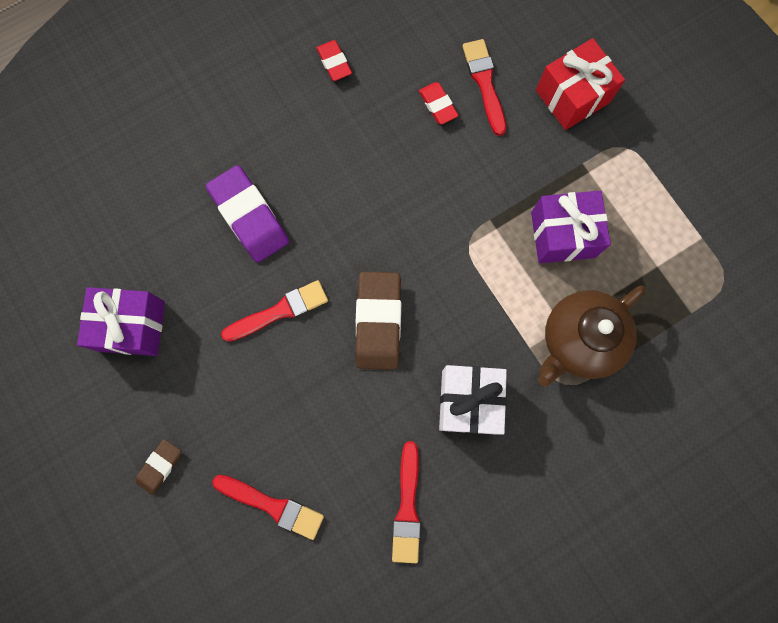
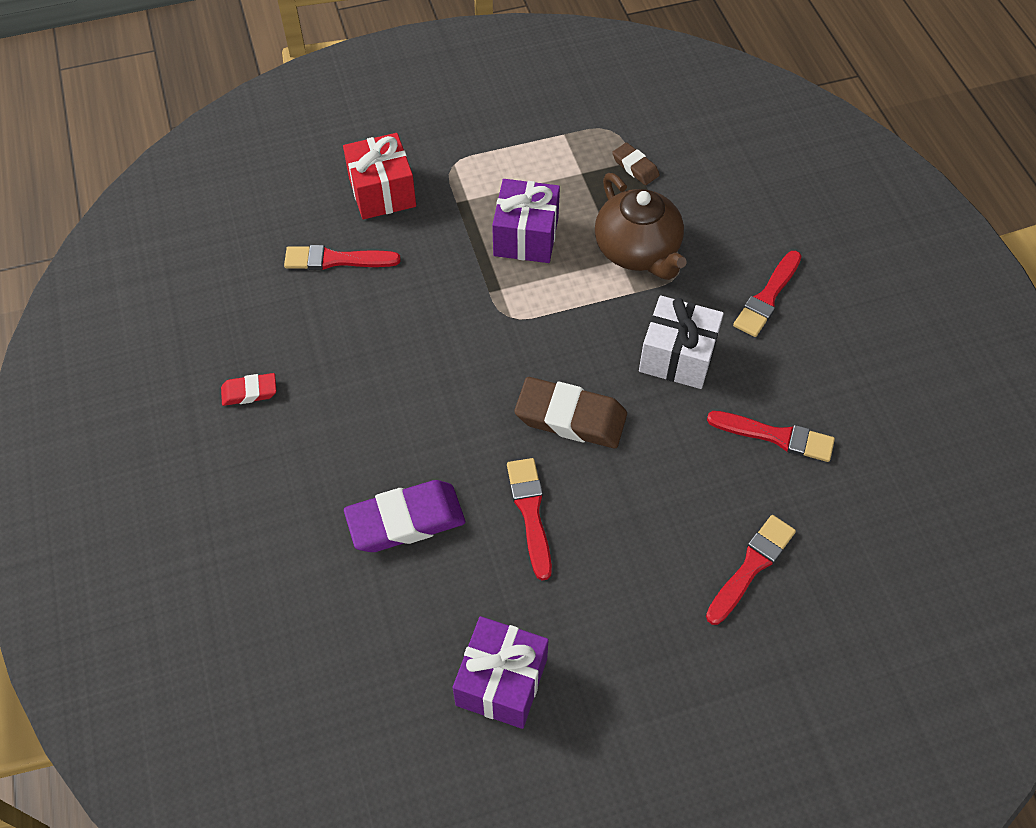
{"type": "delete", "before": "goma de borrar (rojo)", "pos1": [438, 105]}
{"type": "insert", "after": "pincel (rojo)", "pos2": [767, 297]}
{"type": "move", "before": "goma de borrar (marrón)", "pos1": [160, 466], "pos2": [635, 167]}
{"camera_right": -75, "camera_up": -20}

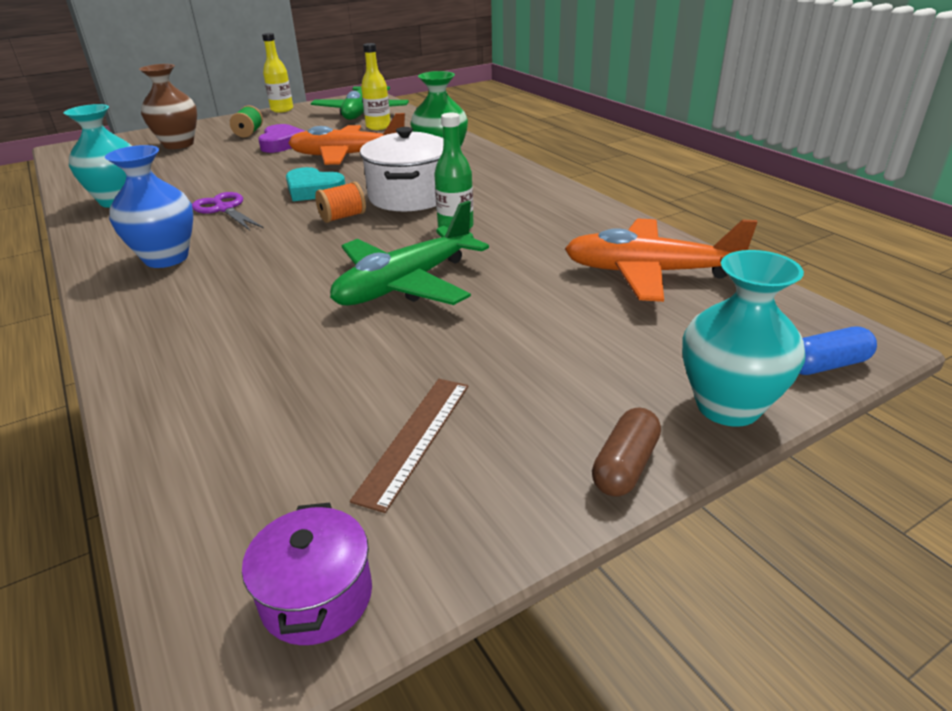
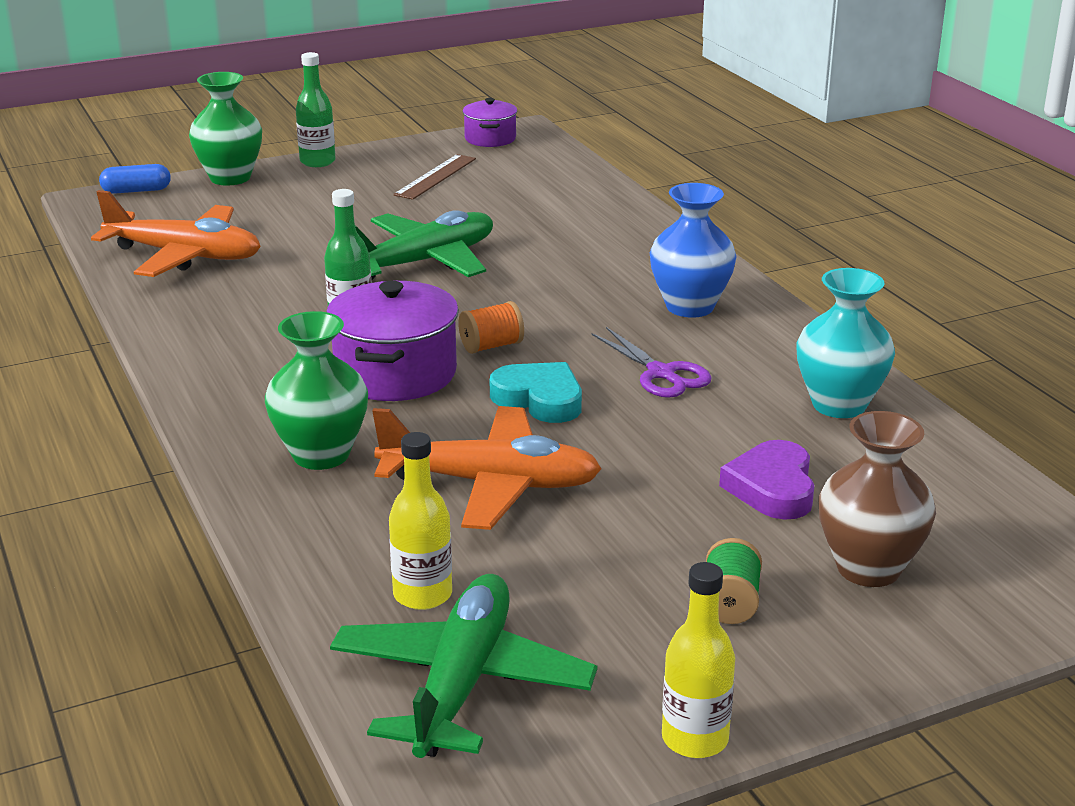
{"type": "move", "before": "corazón (morado)", "pos1": [282, 143], "pos2": [772, 488]}
{"type": "replace", "before": "cápsula (marrón)", "after": "botella (verde)", "pos1": [625, 466], "pos2": [317, 162]}
{"type": "recolor", "before": "olla (blanco)", "after": "olla (morado)", "pos1": [410, 196], "pos2": [395, 373]}
{"type": "recolor", "before": "florero (turquesa)", "after": "florero (verde)", "pos1": [728, 406], "pos2": [230, 178]}
{"camera_right": -175, "camera_up": -5}

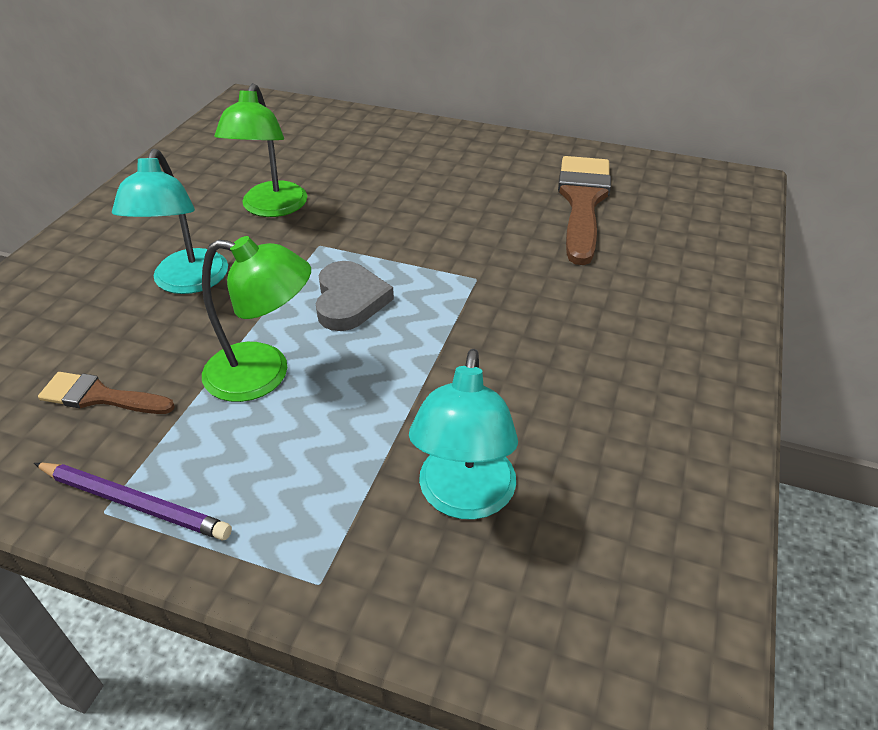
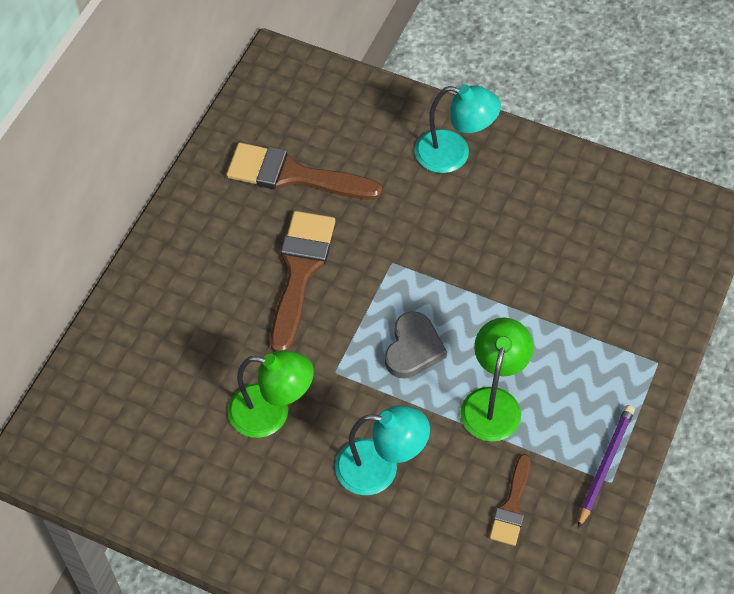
{"type": "insert", "after": "pincel (marrón)", "pos2": [300, 272]}
{"type": "move", "before": "lámpara (turquesa)", "pos1": [464, 498], "pos2": [454, 154]}
{"type": "rotate", "before": "corazón (gris)", "pos1": [349, 300], "pos2": [413, 348], "turn": 105}
{"camera_right": -85, "camera_up": 15}

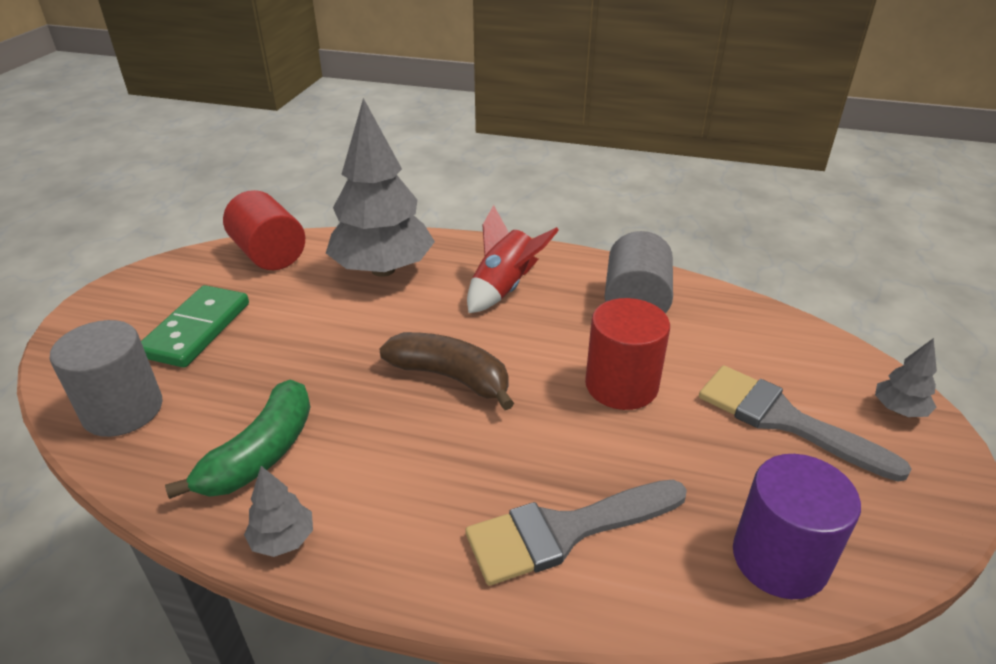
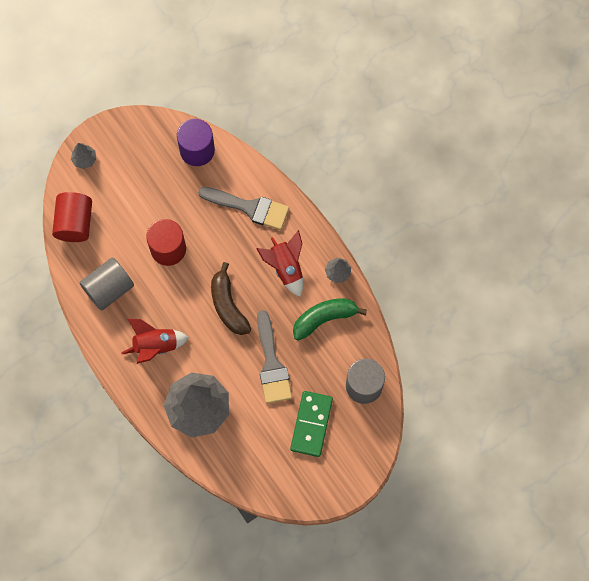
{"type": "insert", "after": "cohete (rojo)", "pos2": [285, 268]}
{"type": "move", "before": "cilindro (rojo)", "pos1": [269, 254], "pos2": [75, 223]}
{"type": "move", "before": "pincel (gris)", "pos1": [783, 419], "pos2": [271, 364]}
{"type": "rotate", "before": "ficha de dominó (verde)", "pos1": [196, 329], "pos2": [311, 424], "turn": -45}
{"camera_right": -140, "camera_up": 35}

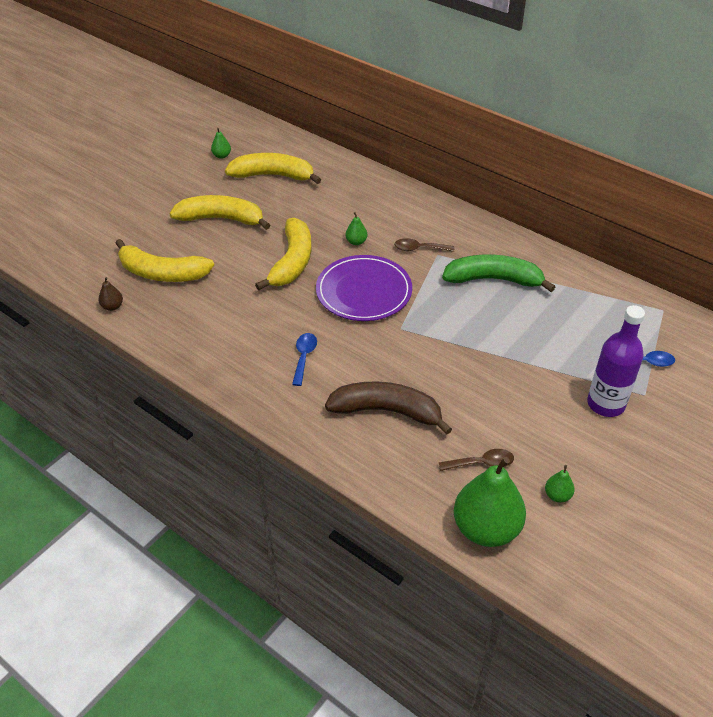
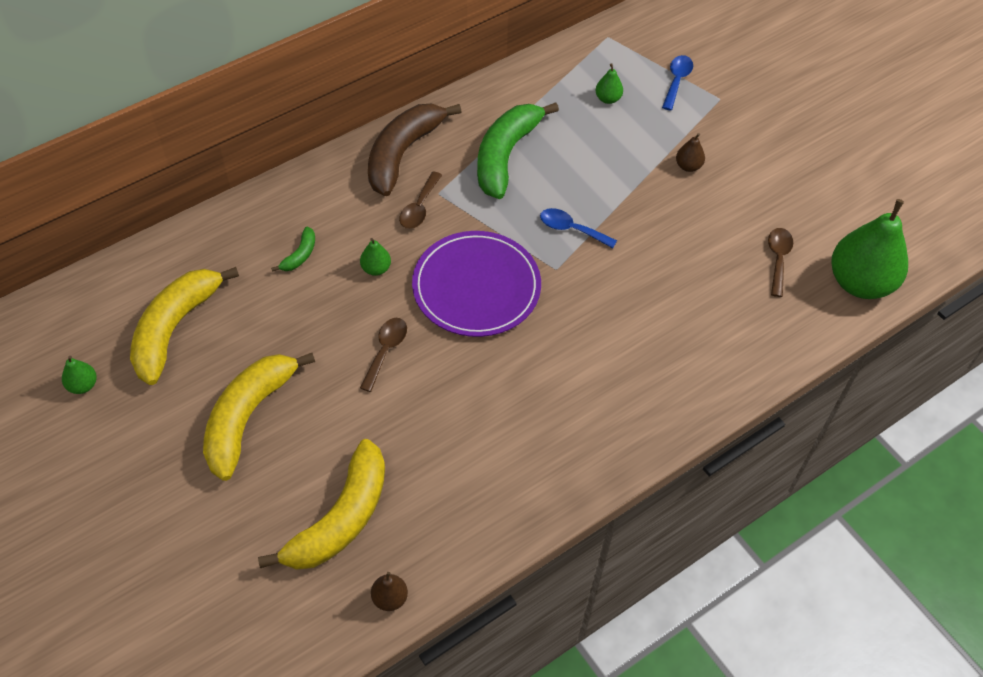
{"type": "delete", "before": "botella (morado)", "pos1": [605, 404]}
{"type": "insert", "after": "plátano (verde)", "pos2": [300, 255]}
{"type": "insert", "after": "pera (marrón)", "pos2": [688, 166]}
{"type": "move", "before": "cuchara (azul)", "pos1": [304, 357], "pos2": [571, 229]}
{"type": "move", "before": "plátano (marrón)", "pos1": [387, 411], "pos2": [403, 153]}
{"type": "move", "before": "pera (verde)", "pos1": [557, 495], "pos2": [608, 99]}
{"type": "replace", "before": "plátano (amarillo)", "after": "cuchara (marrón)", "pos1": [292, 262], "pos2": [386, 350]}
{"camera_right": -75, "camera_up": 10}

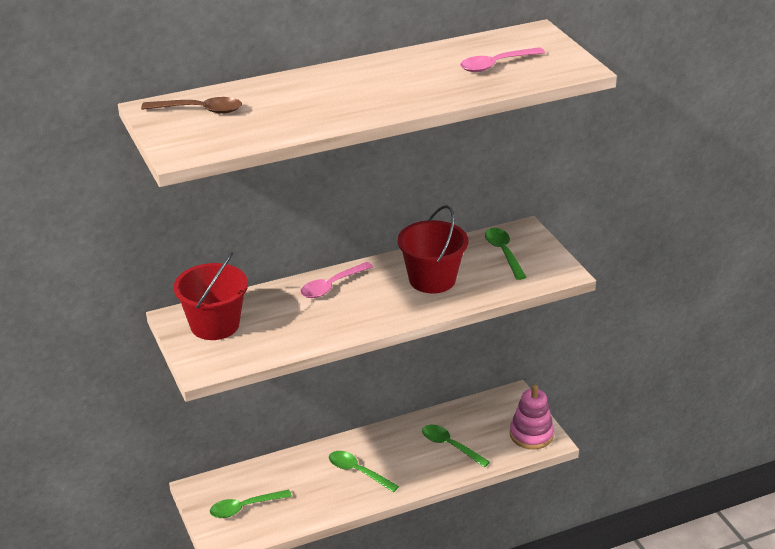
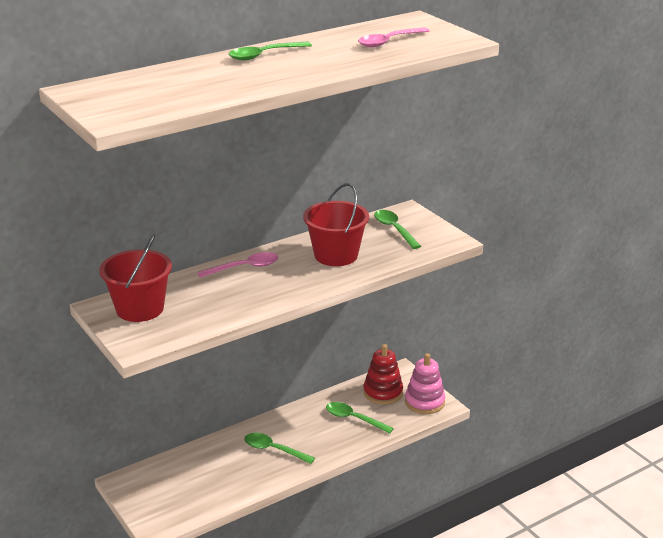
{"type": "delete", "before": "cuchara (marrón)", "pos1": [199, 110]}
{"type": "insert", "after": "juguete apilable (rojo)", "pos2": [383, 392]}
{"type": "move", "before": "cuchara (verde)", "pos1": [244, 508], "pos2": [264, 55]}
{"type": "rotate", "before": "cuchara (rosa)", "pos1": [332, 286], "pos2": [244, 268], "turn": -150}
{"camera_right": -10, "camera_up": -5}

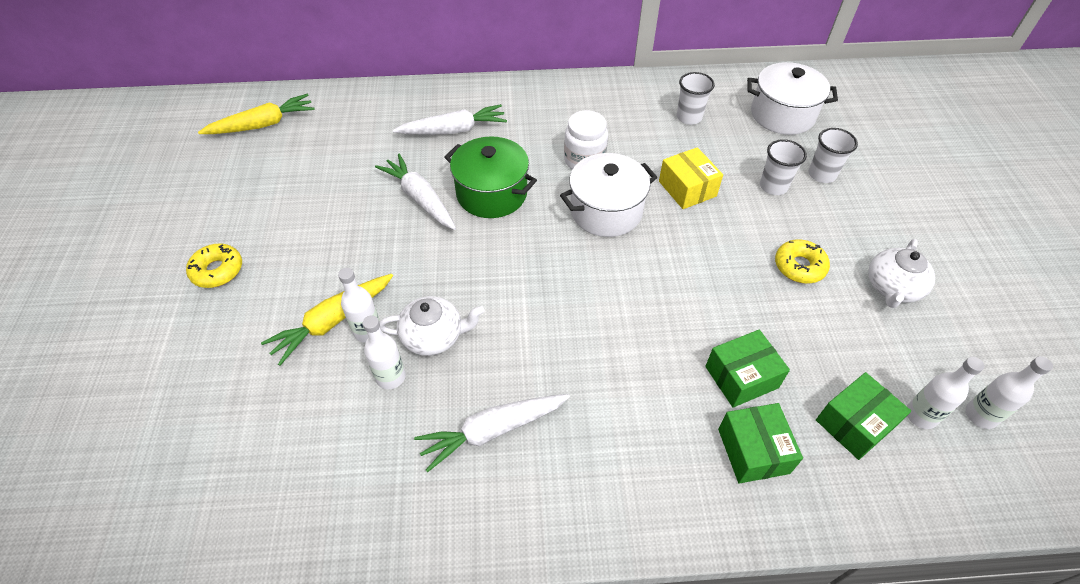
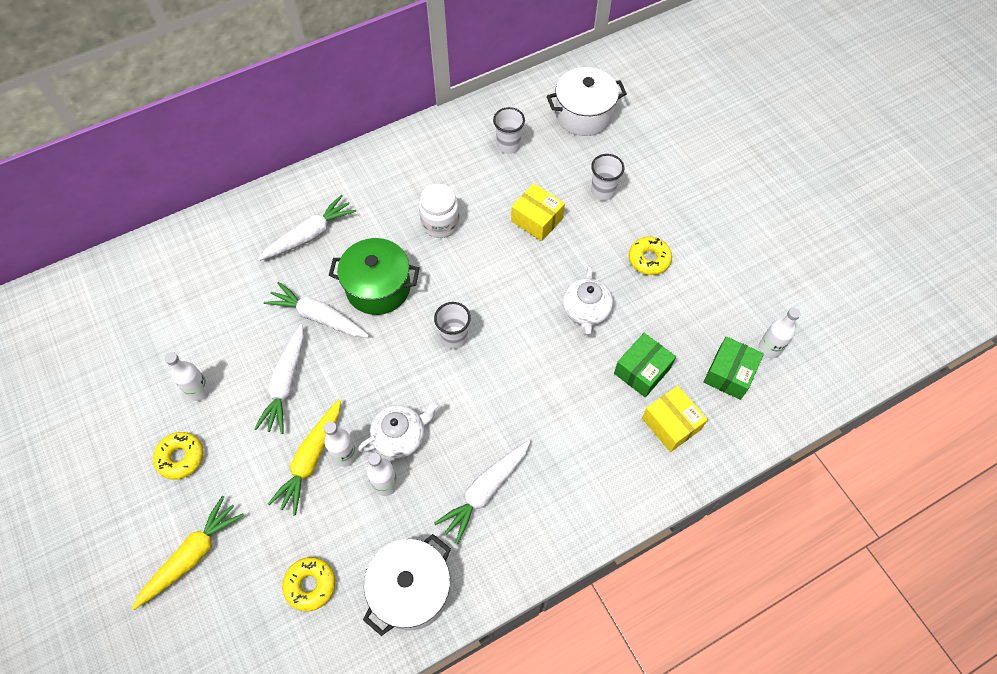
{"type": "insert", "after": "zanahoria (blanco)", "pos2": [286, 383]}
{"type": "insert", "after": "rosquilla (amarillo)", "pos2": [310, 585]}
{"type": "move", "before": "zanahoria (amarillo)", "pos1": [263, 125], "pos2": [192, 555]}
{"type": "move", "before": "olla (blanco)", "pos1": [606, 211], "pos2": [411, 590]}
{"type": "move", "before": "vaso (blanco)", "pos1": [822, 174], "pos2": [454, 337]}
{"type": "move", "before": "tetera (blanco)", "pos1": [892, 288], "pos2": [586, 311]}
{"type": "move", "before": "botella (blanco)", "pos1": [980, 415], "pos2": [199, 390]}
{"type": "recolor", "before": "caja (verde)", "after": "caja (amarillo)", "pos1": [753, 451], "pos2": [671, 424]}
{"camera_right": -25, "camera_up": 10}

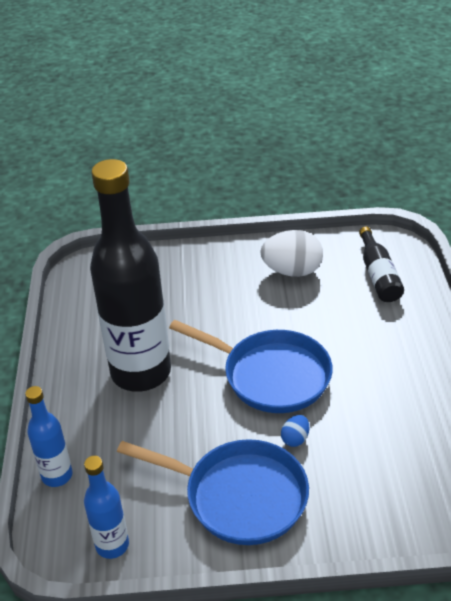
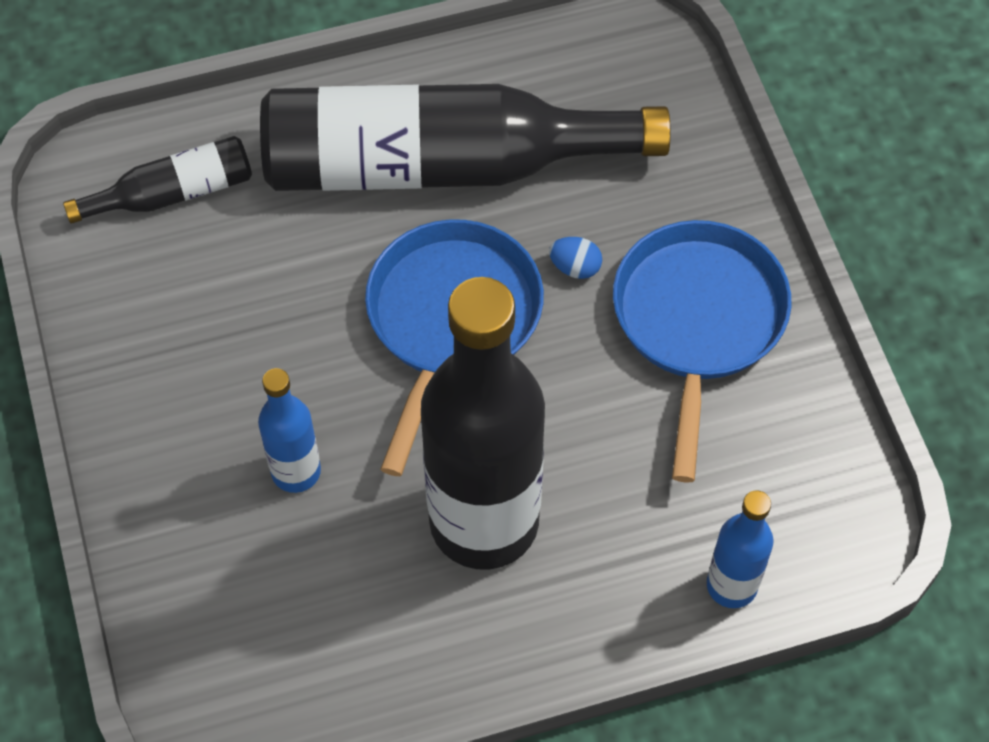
{"type": "delete", "before": "huevo (blanco)", "pos1": [292, 271]}
{"type": "insert", "after": "botella (negro)", "pos2": [439, 165]}
{"type": "move", "before": "botella (azul)", "pos1": [112, 545], "pos2": [296, 471]}
{"camera_right": -105, "camera_up": 20}

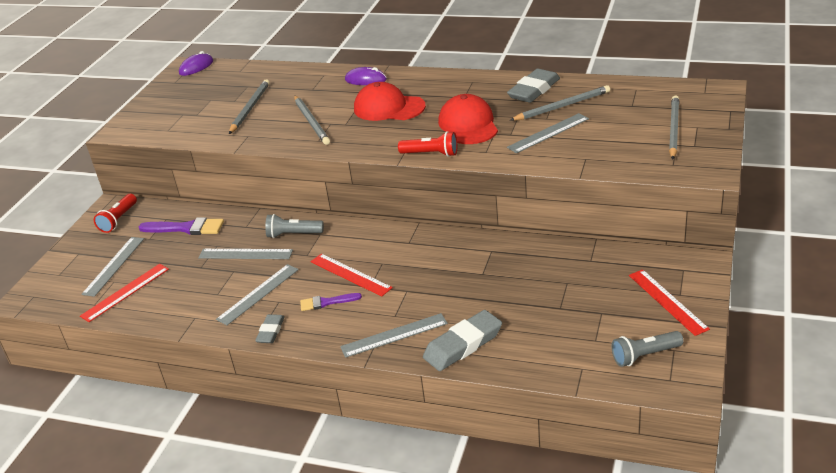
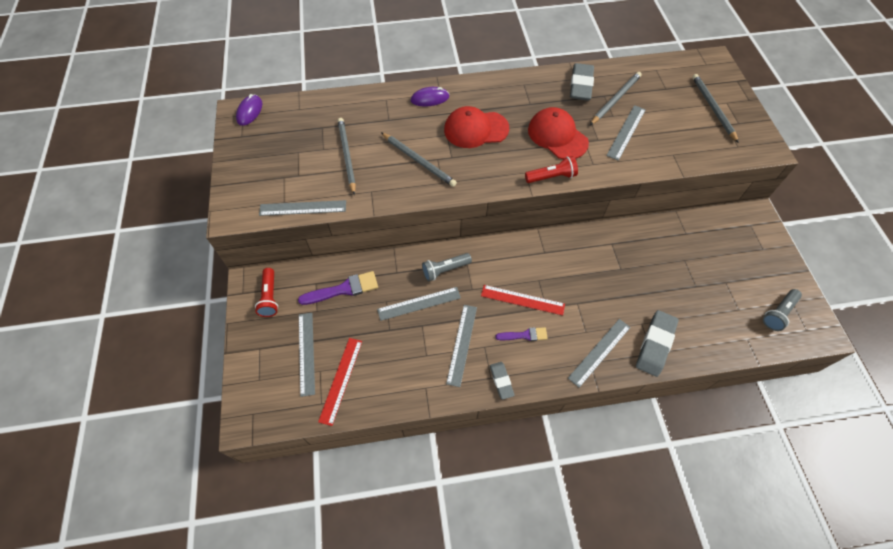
{"type": "delete", "before": "regla (rojo)", "pos1": [667, 301]}
{"type": "insert", "after": "regla (gris)", "pos2": [303, 208]}
{"type": "rotate", "before": "pincel (morado)", "pos1": [327, 302], "pos2": [524, 335], "turn": -150}
{"camera_right": -30, "camera_up": 25}

